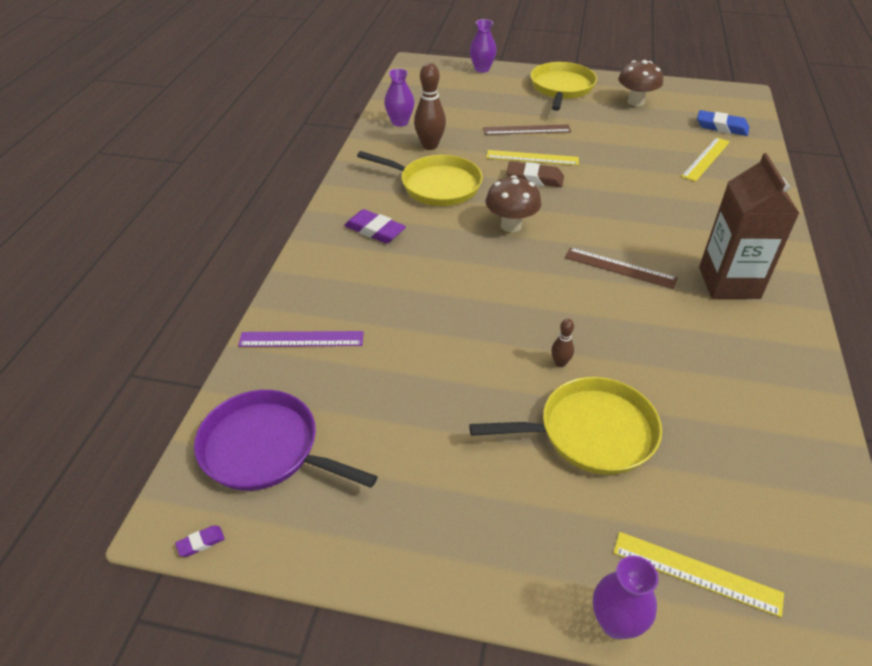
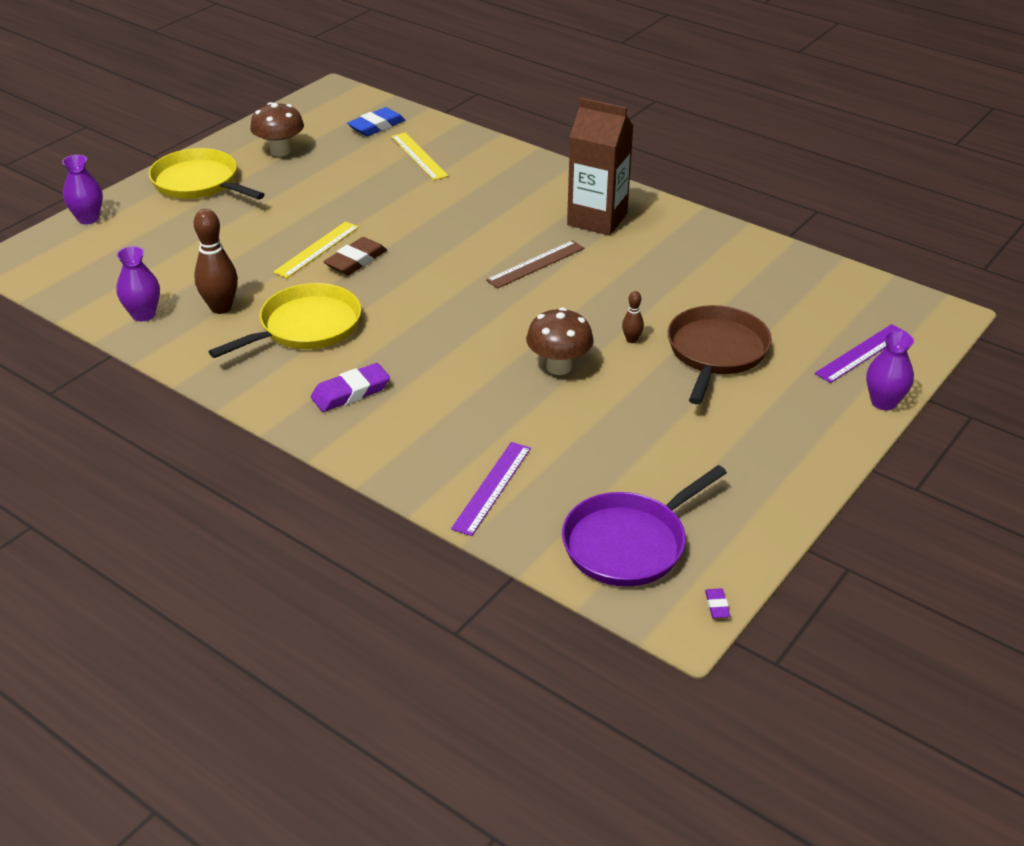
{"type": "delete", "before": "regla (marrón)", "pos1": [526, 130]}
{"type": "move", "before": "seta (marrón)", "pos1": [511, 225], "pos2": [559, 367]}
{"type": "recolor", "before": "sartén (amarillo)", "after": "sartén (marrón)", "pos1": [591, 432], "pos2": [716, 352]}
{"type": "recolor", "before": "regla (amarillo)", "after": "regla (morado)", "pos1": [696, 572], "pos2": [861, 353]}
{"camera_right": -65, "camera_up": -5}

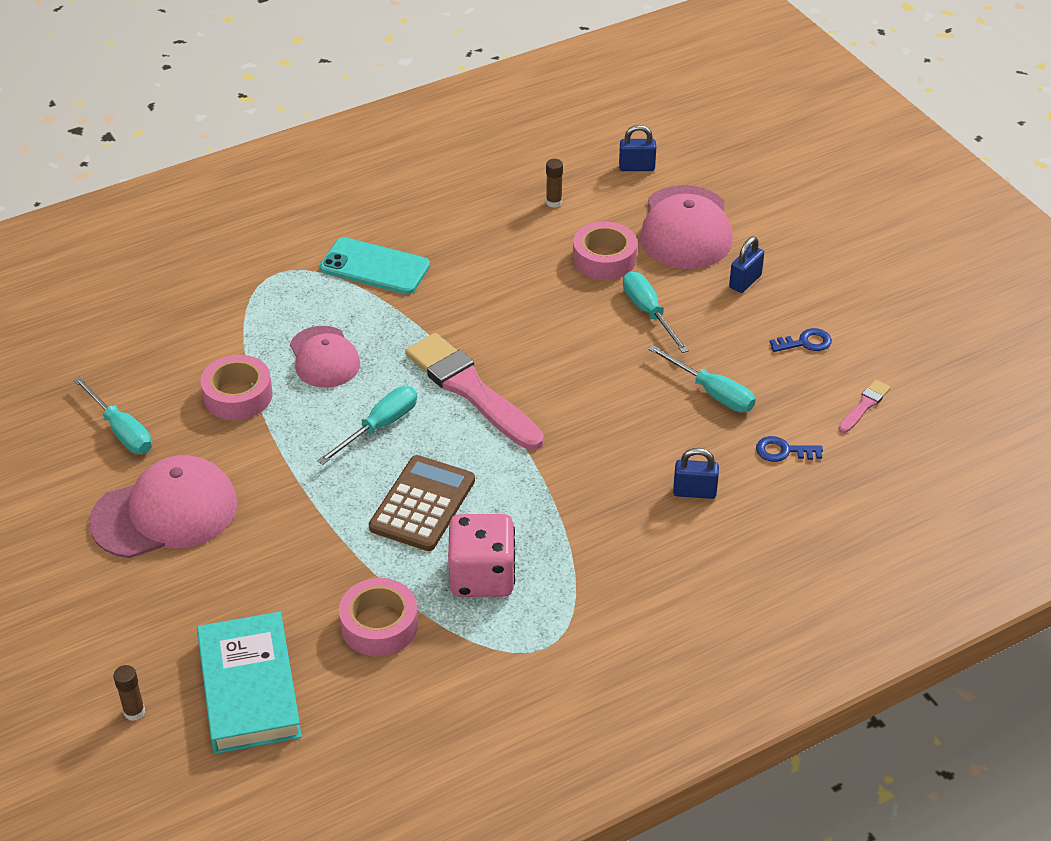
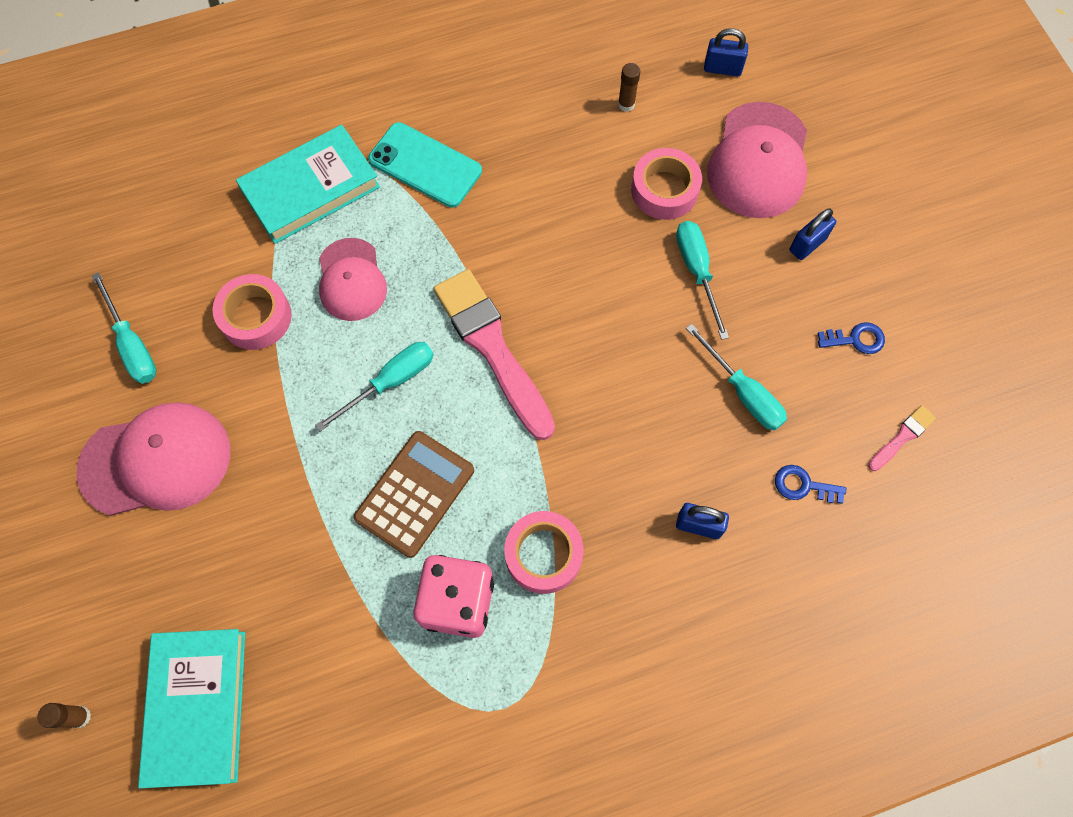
{"type": "insert", "after": "libro (turquesa)", "pos2": [311, 189]}
{"type": "move", "before": "cinta adhesiva (rosa)", "pos1": [379, 625], "pos2": [543, 555]}
{"camera_right": 10, "camera_up": 25}

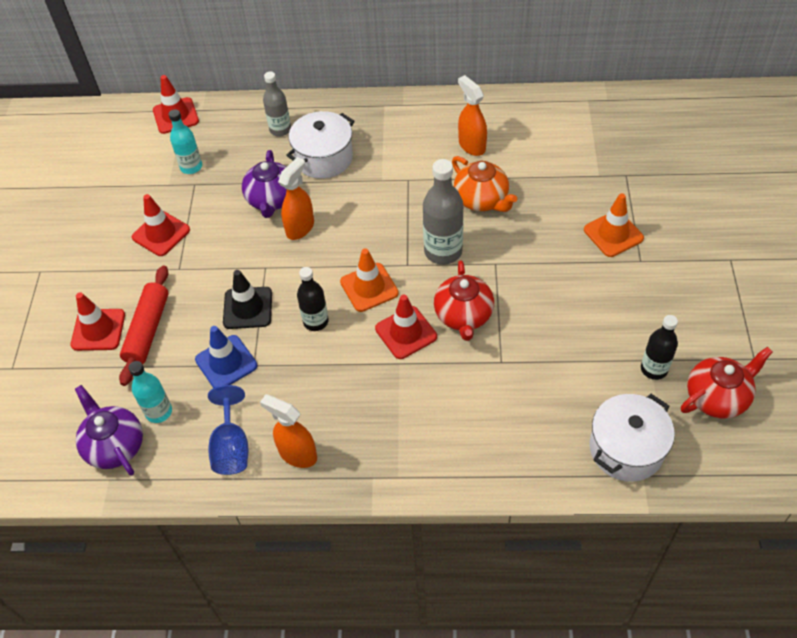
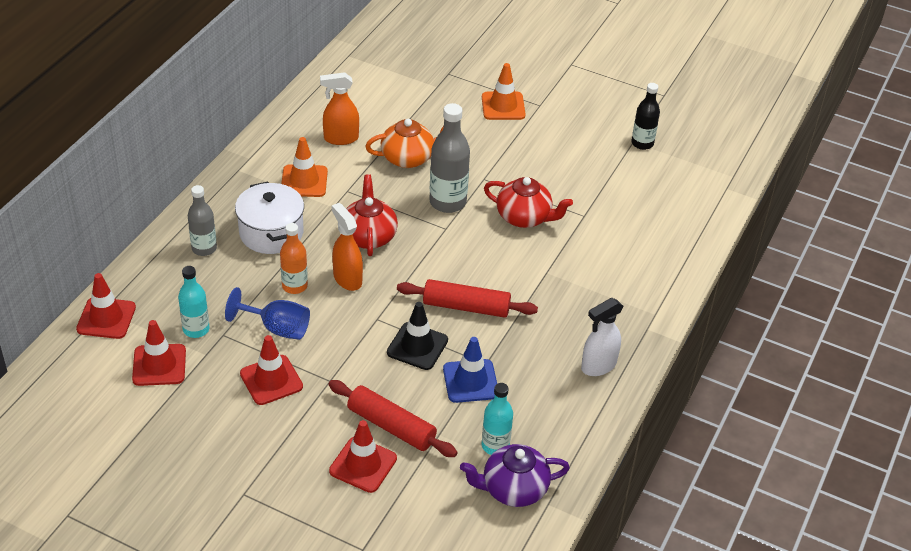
{"type": "delete", "before": "olla (blanco)", "pos1": [626, 449]}
{"type": "move", "before": "copa (azul)", "pos1": [231, 447], "pos2": [277, 328]}
{"type": "move", "before": "cono de tráfico (naranja)", "pos1": [369, 287], "pos2": [304, 181]}
{"type": "move", "before": "cono de tráfico (rojo)", "pos1": [406, 332], "pos2": [159, 365]}
{"type": "move", "before": "tetera (rojo)", "pos1": [717, 397], "pos2": [368, 236]}
{"type": "replace", "before": "tetera (morado)", "after": "botella (naranja)", "pos1": [271, 200], "pos2": [294, 286]}
{"type": "replace", "before": "botella (negro)", "after": "rodillo (rojo)", "pos1": [316, 321], "pos2": [466, 307]}
{"type": "recolor", "before": "pulverizador (naranja)", "after": "pulverizador (blanco)", "pos1": [297, 454], "pos2": [598, 366]}
{"camera_right": -70, "camera_up": -10}

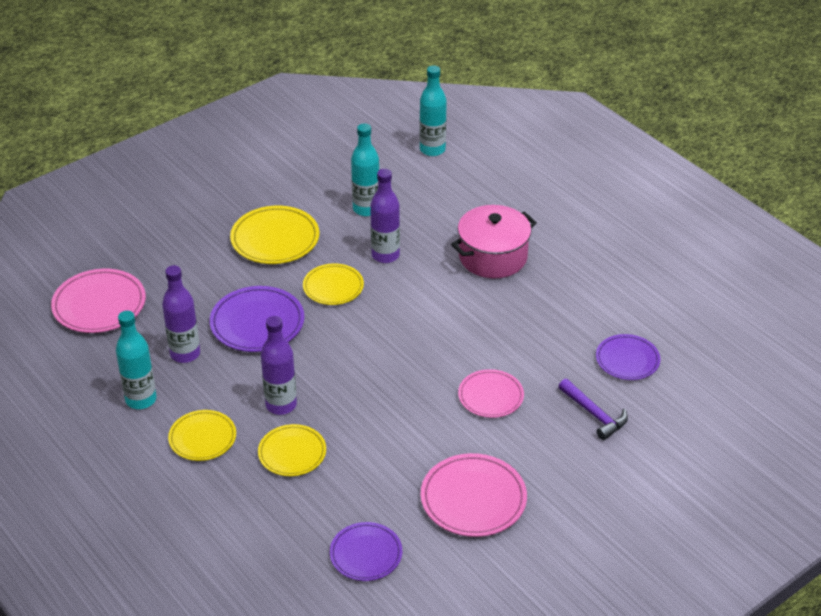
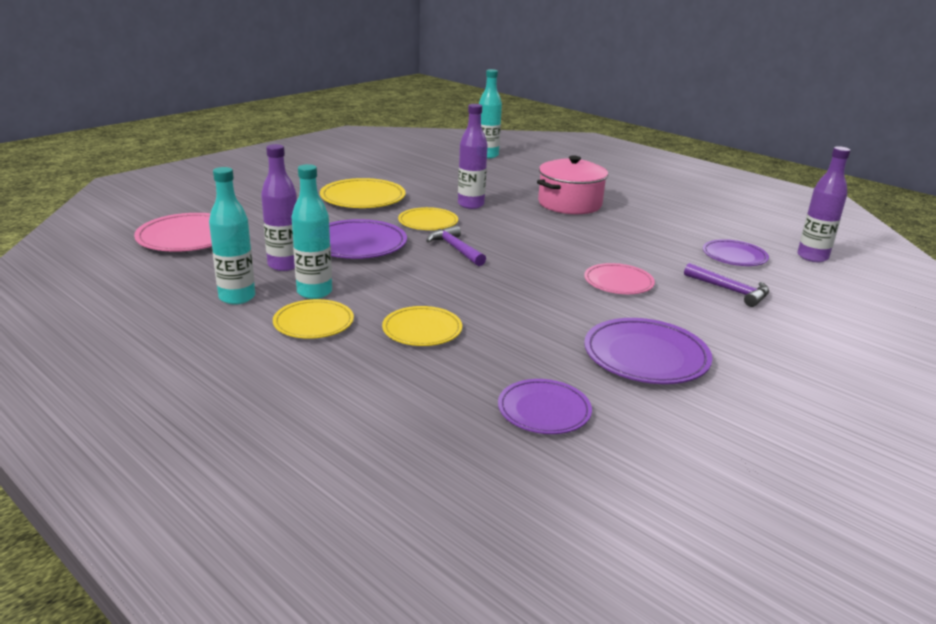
{"type": "insert", "after": "martillo (morado)", "pos2": [456, 249]}
{"type": "move", "before": "botella (morado)", "pos1": [281, 405], "pos2": [812, 257]}
{"type": "move", "before": "botella (turquesa)", "pos1": [366, 209], "pos2": [314, 292]}
{"type": "recolor", "before": "plato (rosa)", "after": "plato (morado)", "pos1": [473, 499], "pos2": [646, 356]}
{"camera_right": -10, "camera_up": -15}

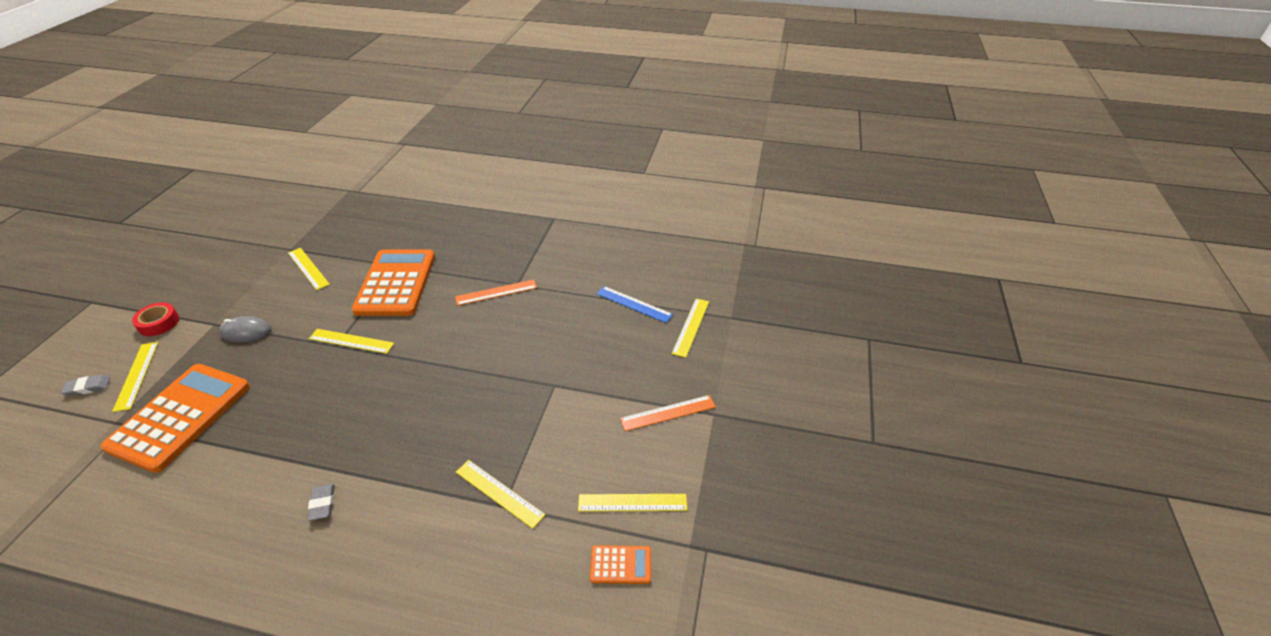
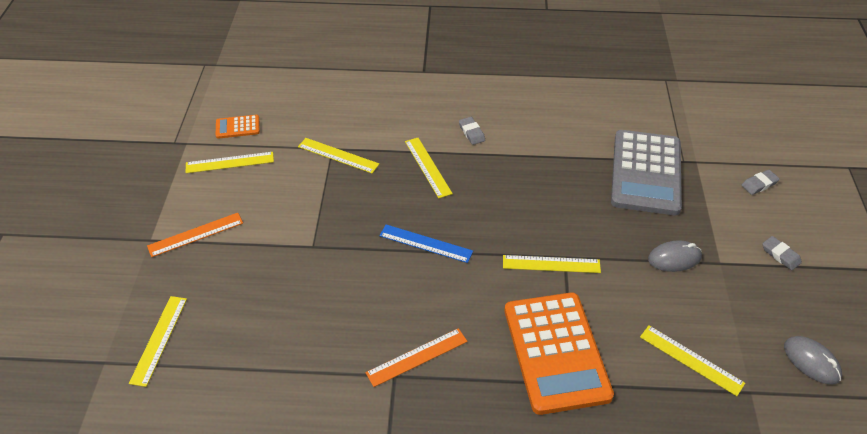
{"type": "insert", "after": "ratón (gris)", "pos2": [811, 362]}
{"type": "move", "before": "regla (amarillo)", "pos1": [136, 375], "pos2": [428, 167]}
{"type": "move", "before": "regla (azul)", "pos1": [634, 304], "pos2": [426, 243]}
{"type": "replace", "before": "cinta adhesiva (rojo)", "after": "goma de borrar (gris)", "pos1": [159, 323], "pos2": [780, 255]}
{"type": "recolor", "before": "calculadora (naranja)", "after": "calculadora (gris)", "pos1": [180, 416], "pos2": [646, 173]}
{"camera_right": 170, "camera_up": 5}

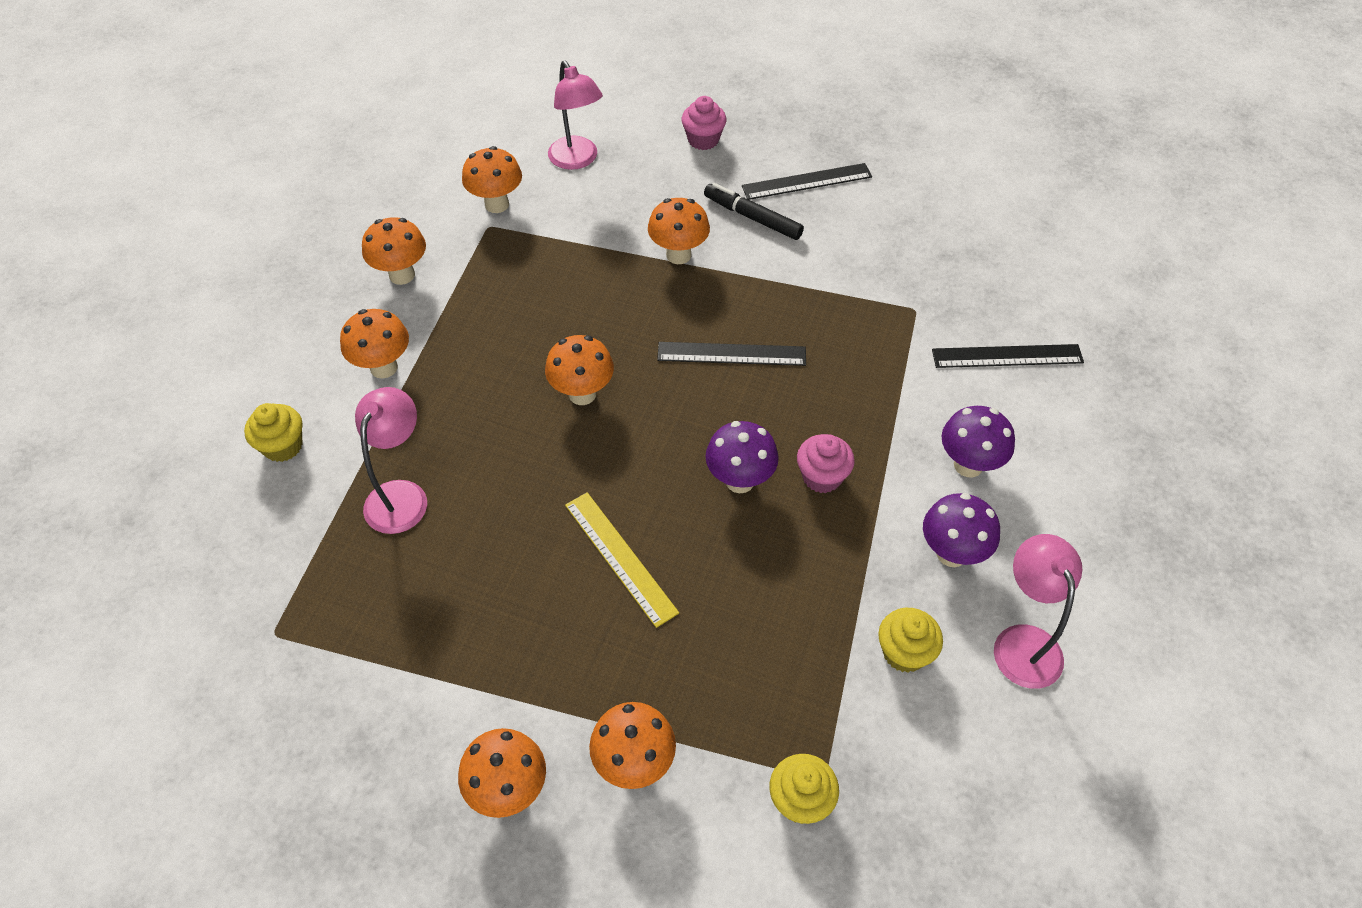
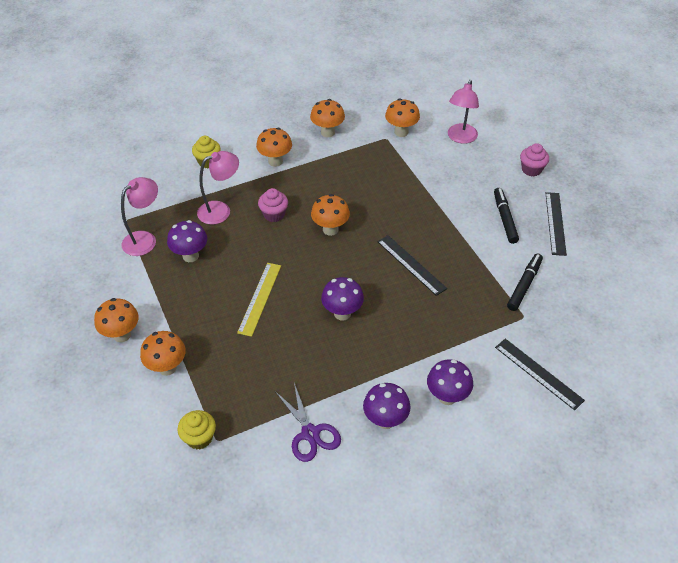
{"type": "delete", "before": "seta (naranja)", "pos1": [678, 255]}
{"type": "insert", "after": "seta (morado)", "pos2": [190, 256]}
{"type": "insert", "after": "rotulador (negro)", "pos2": [524, 285]}
{"type": "move", "before": "magdalena (rosa)", "pos1": [822, 477], "pos2": [274, 214]}
{"type": "move", "before": "lámpara (rosa)", "pos1": [1023, 642], "pos2": [145, 239]}
{"type": "replace", "before": "magdalena (amarillo)", "after": "tijeras (morado)", "pos1": [904, 652], "pos2": [310, 433]}
{"type": "rotate", "before": "regla (negro)", "pos1": [806, 181], "pos2": [555, 223], "turn": 60}
{"camera_right": 50, "camera_up": -5}

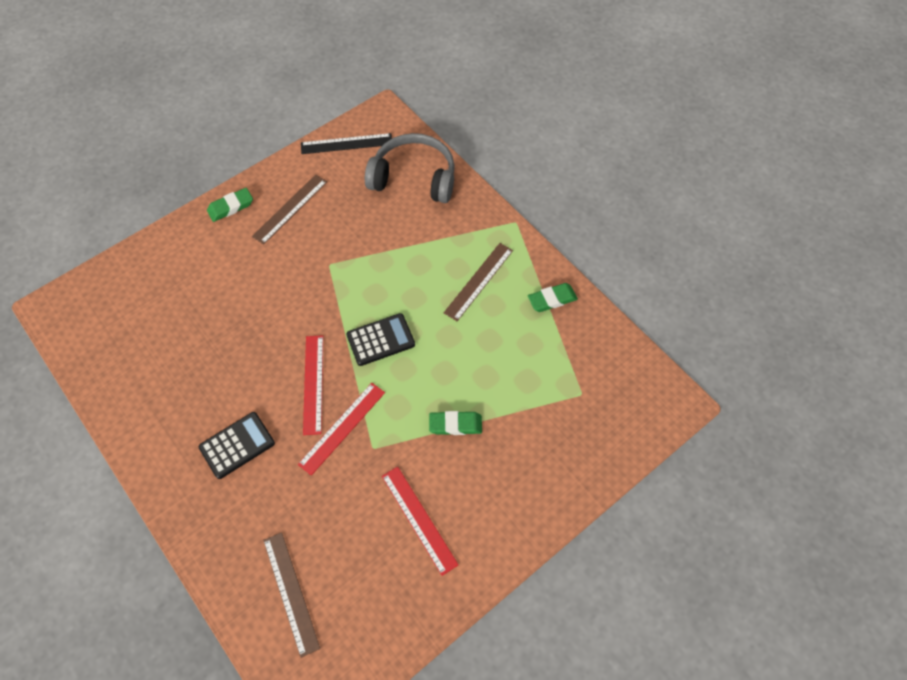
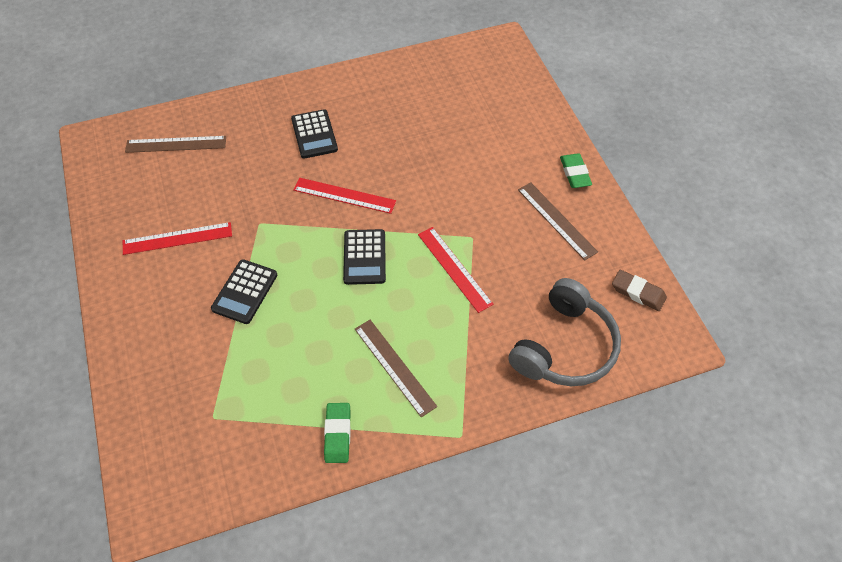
{"type": "move", "before": "regla (rojo)", "pos1": [342, 427], "pos2": [454, 268]}
{"type": "replace", "before": "regla (negro)", "after": "goma de borrar (marrón)", "pos1": [346, 143], "pos2": [638, 292]}
{"type": "replace", "before": "goma de borrar (verde)", "after": "calculadora (negro)", "pos1": [455, 424], "pos2": [245, 292]}
{"camera_right": 110, "camera_up": -5}

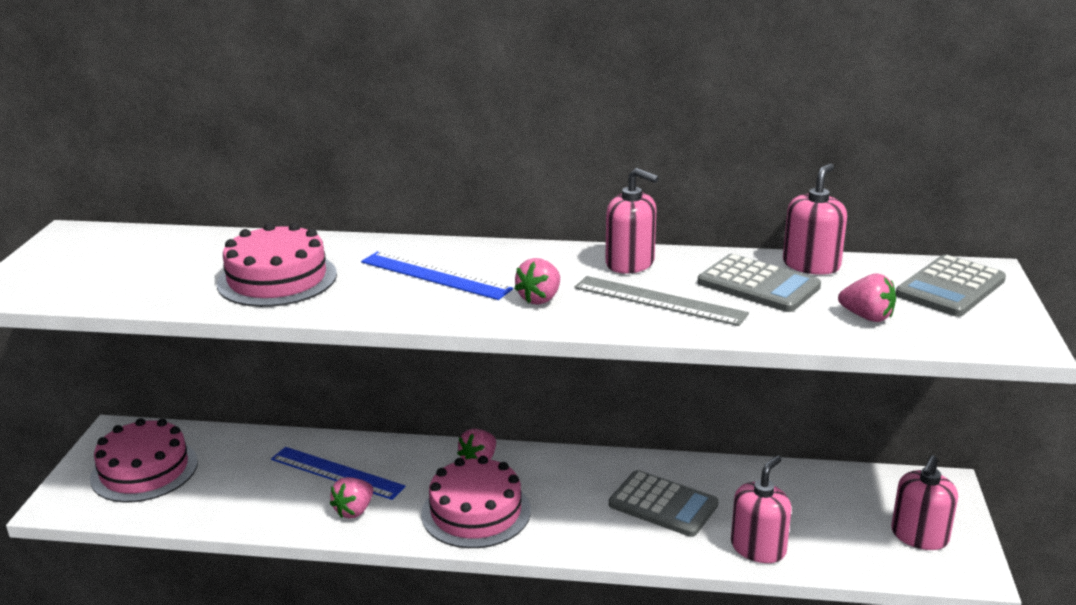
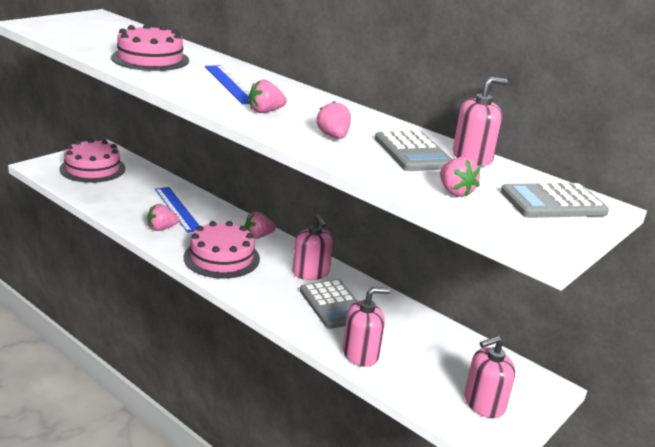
{"type": "move", "before": "dispensador de jabón (rosa)", "pos1": [630, 263], "pos2": [311, 273]}
{"type": "replace", "before": "regla (gris)", "after": "fresa (rosa)", "pos1": [659, 300], "pos2": [333, 136]}
{"camera_right": 30, "camera_up": 0}

